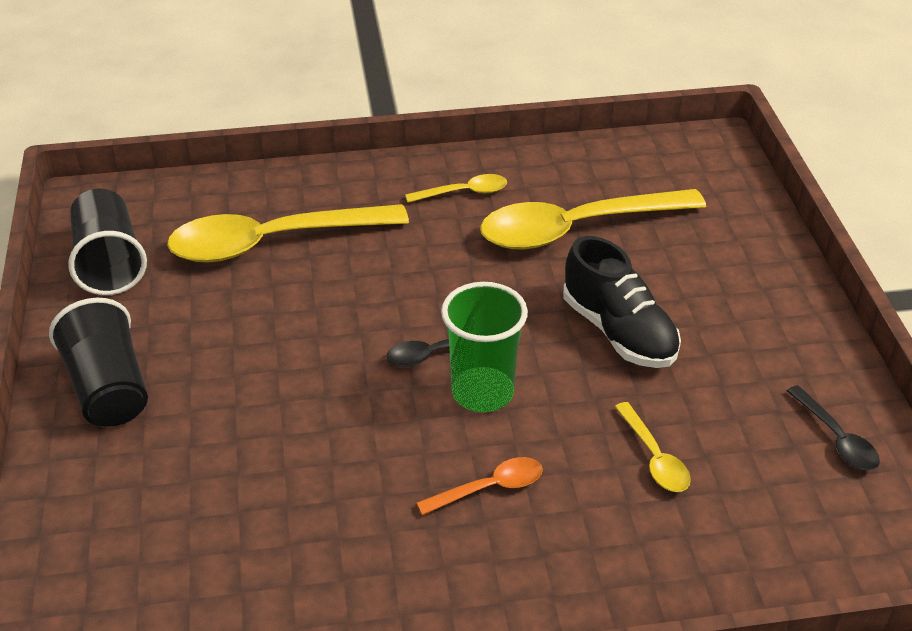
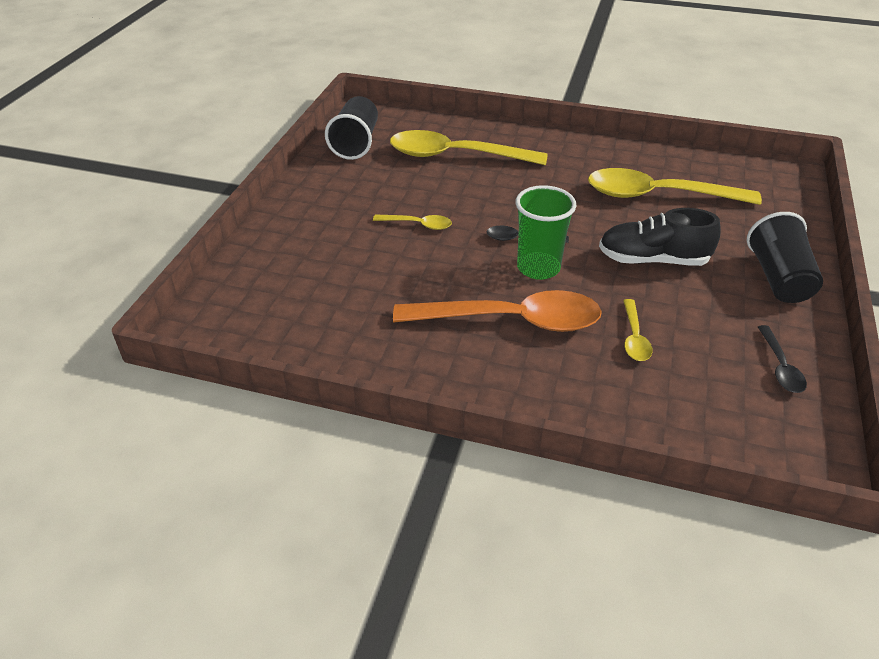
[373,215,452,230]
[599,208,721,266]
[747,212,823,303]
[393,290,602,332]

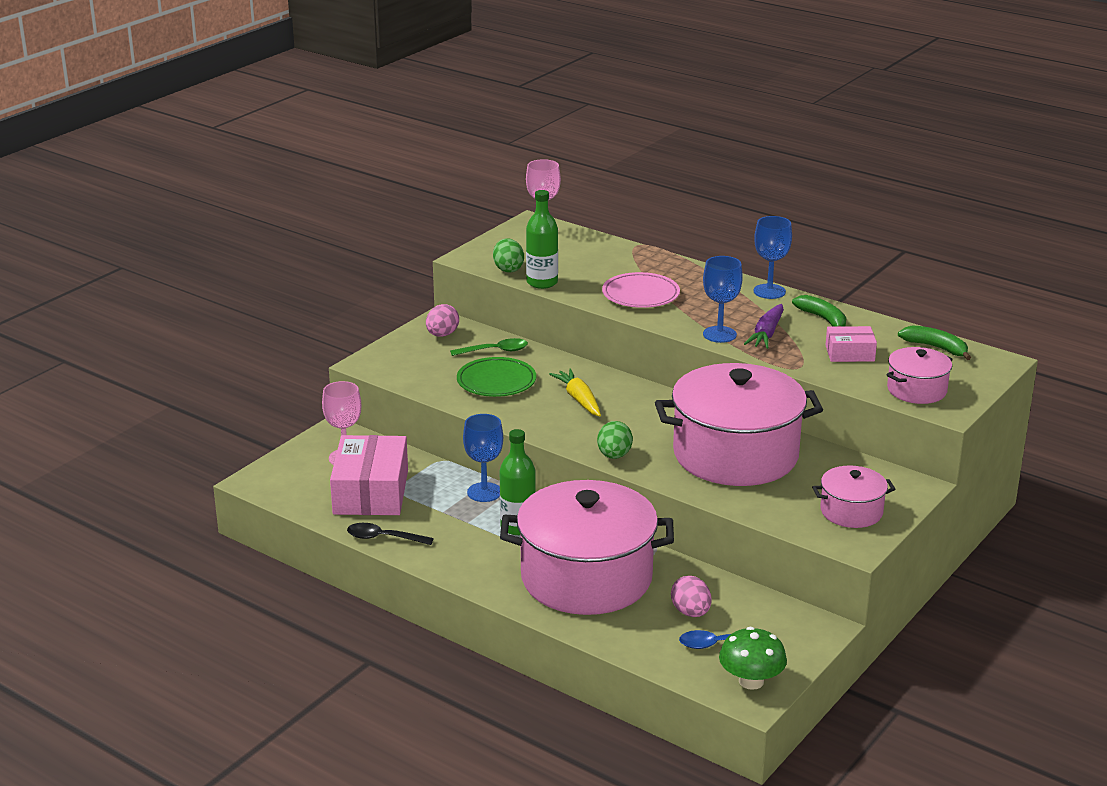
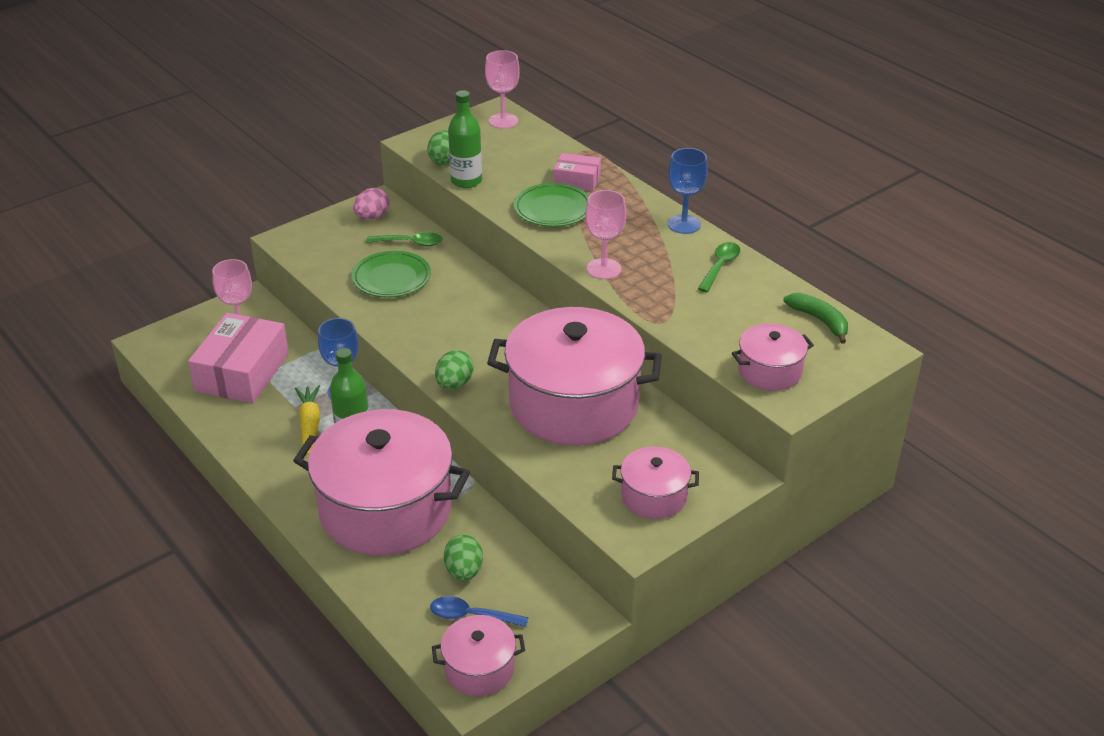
[585,190,626,279]
[514,183,589,227]
[698,242,740,292]
[744,304,784,349] (first image)
[554,153,601,191]
[295,385,320,454]
[347,523,434,545] (first image)
[444,535,483,581]
[432,615,525,696]

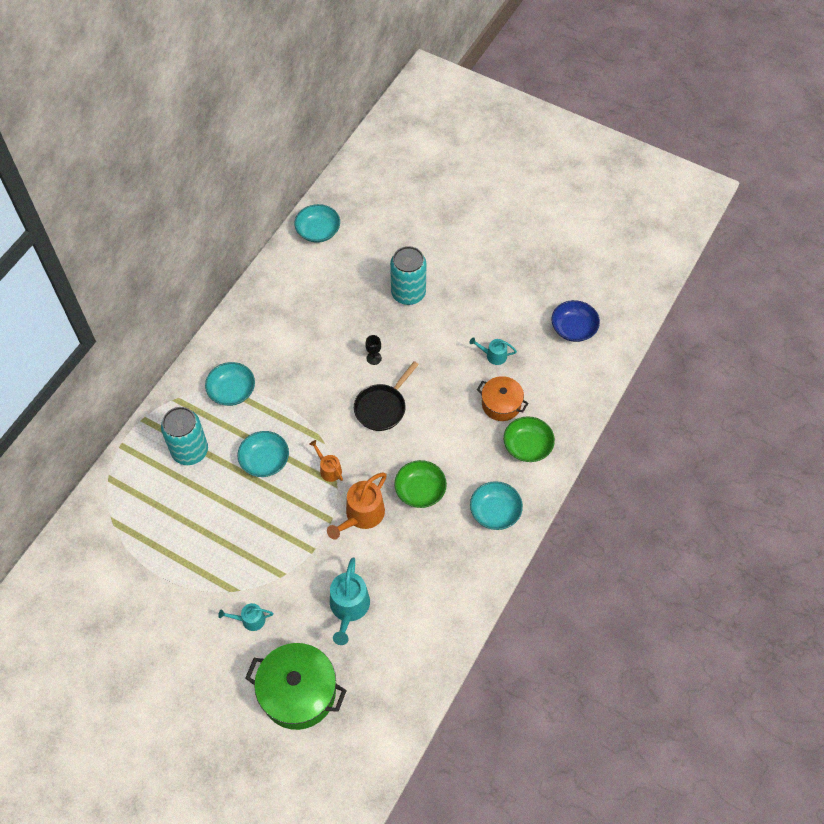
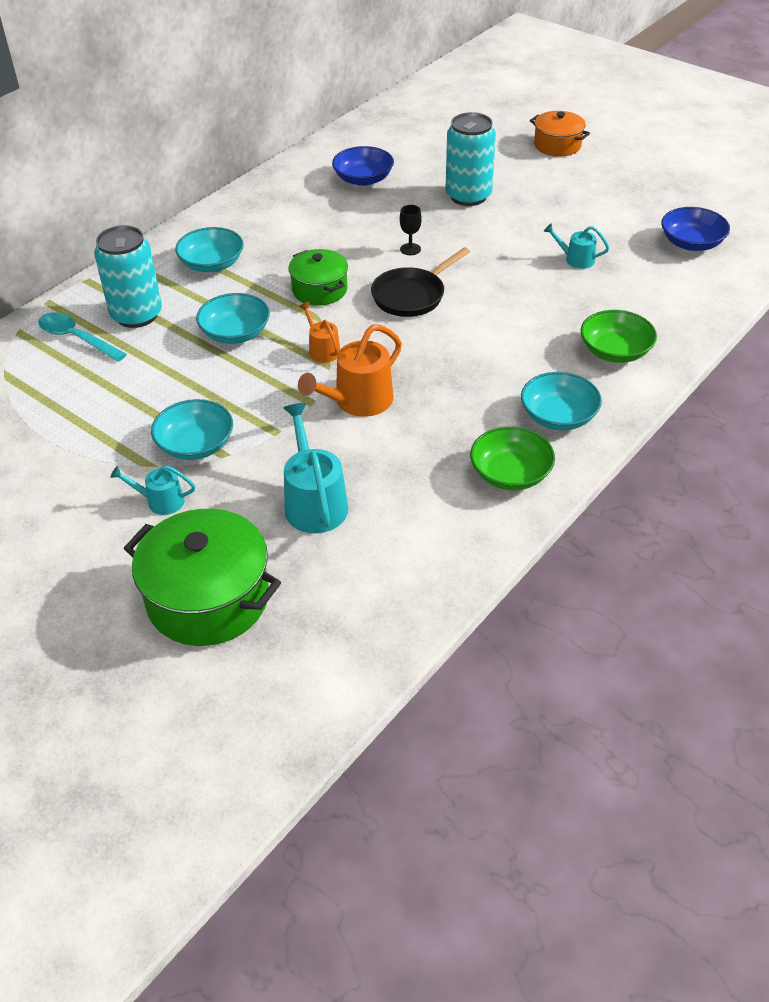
[151,399,233,460]
[530,111,590,157]
[470,426,555,490]
[284,403,349,533]
[332,146,394,186]
[288,249,348,306]
[38,312,127,362]

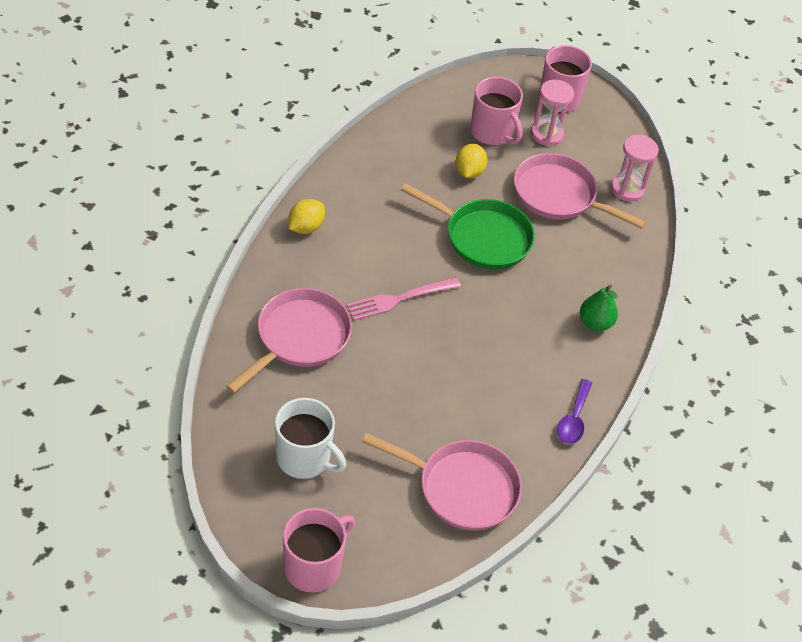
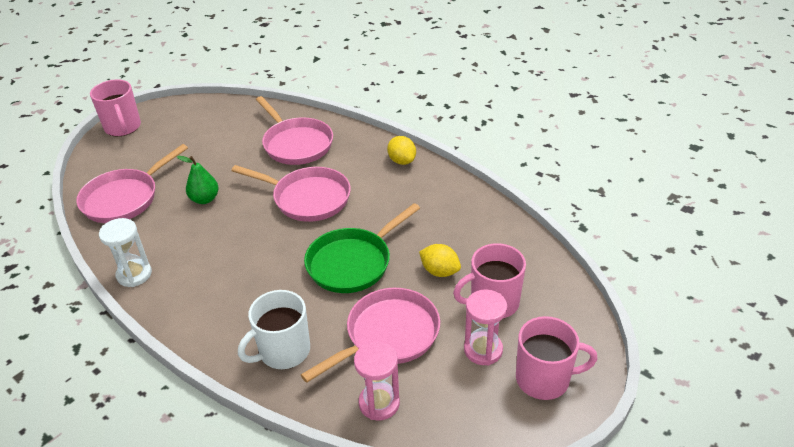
[231,165,351,222]
[177,156,219,204]
[99,218,152,287]
[238,290,310,369]

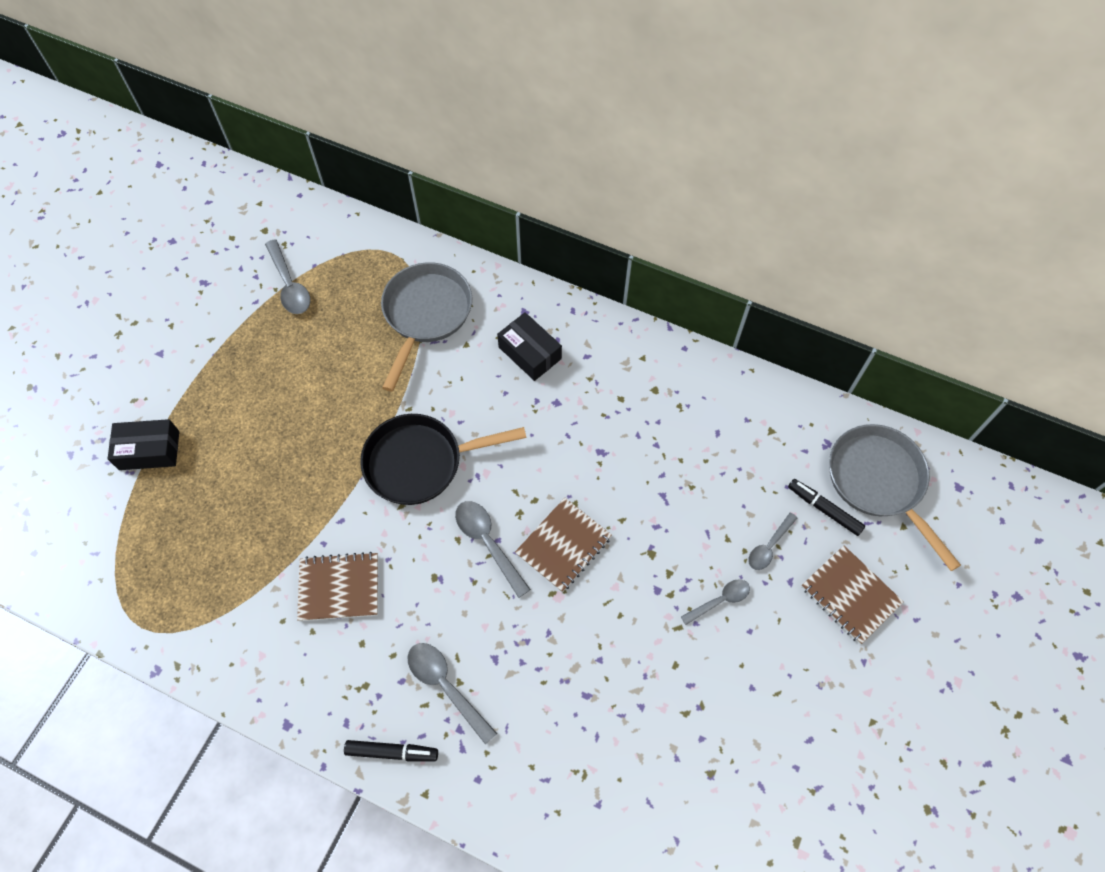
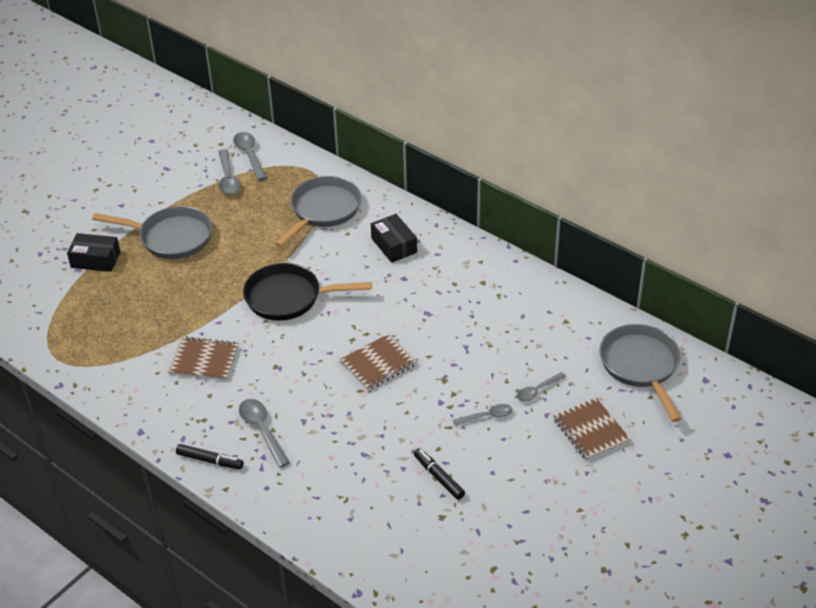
[414,448,465,500]
[233,132,267,181]
[92,206,212,259]

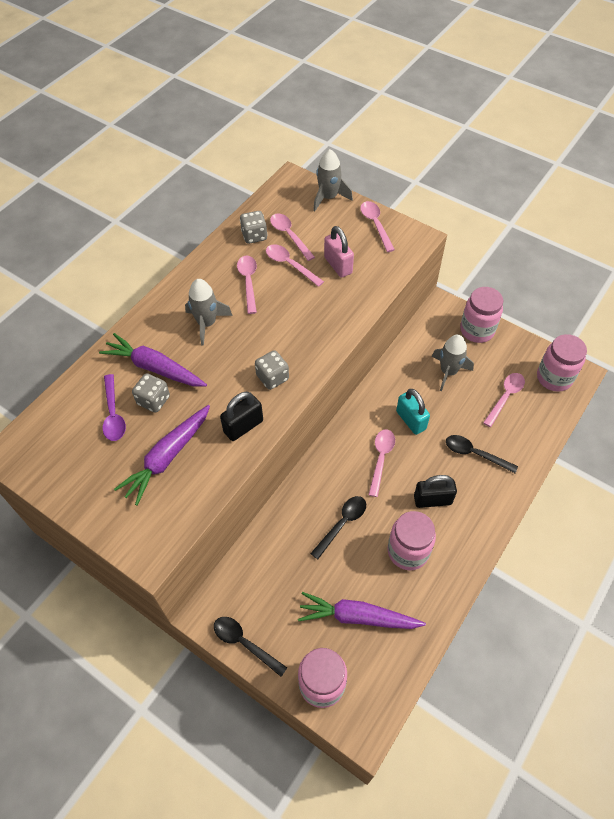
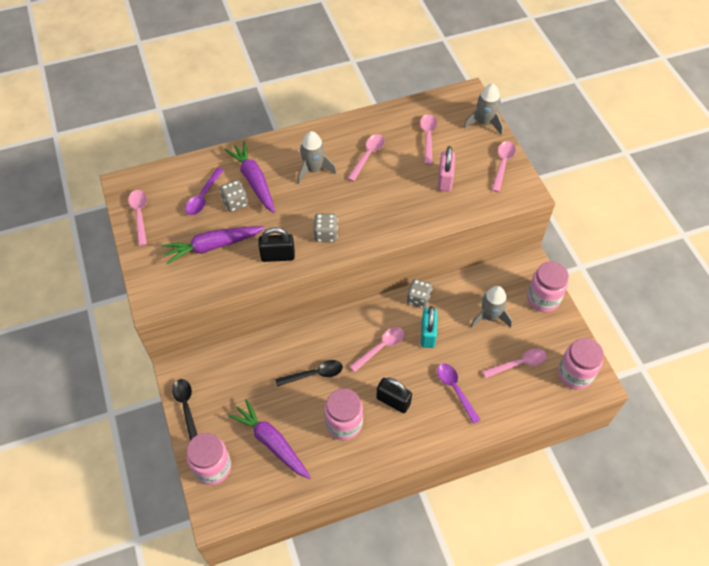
[407,279,433,309]
[128,190,147,246]
[437,363,480,424]

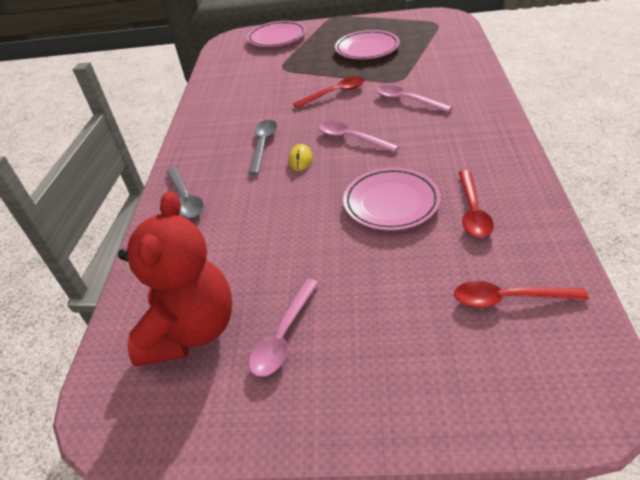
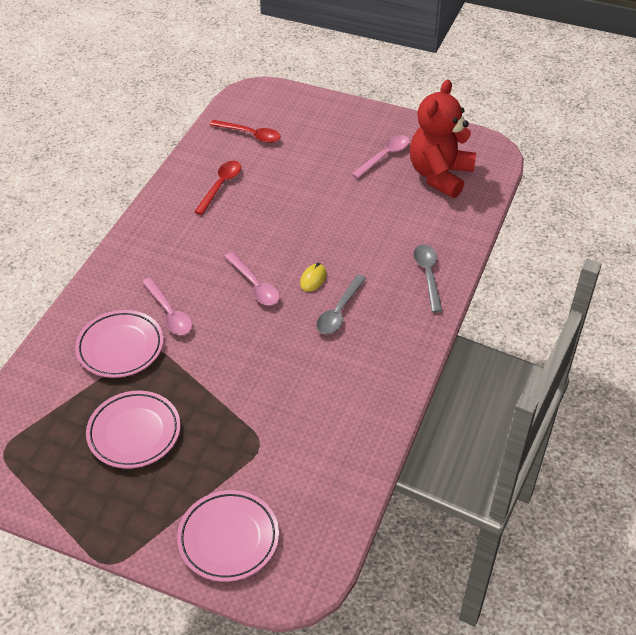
[293,76,365,108] (first image)
[75,310,164,378]

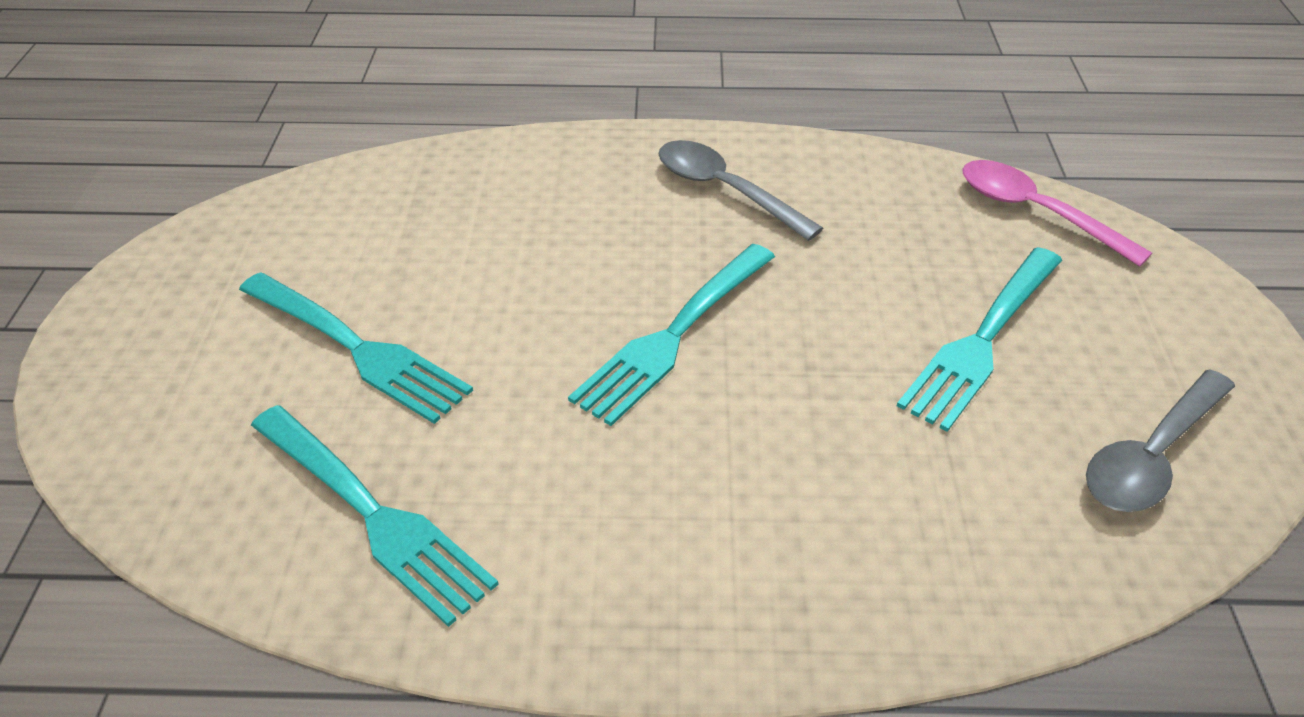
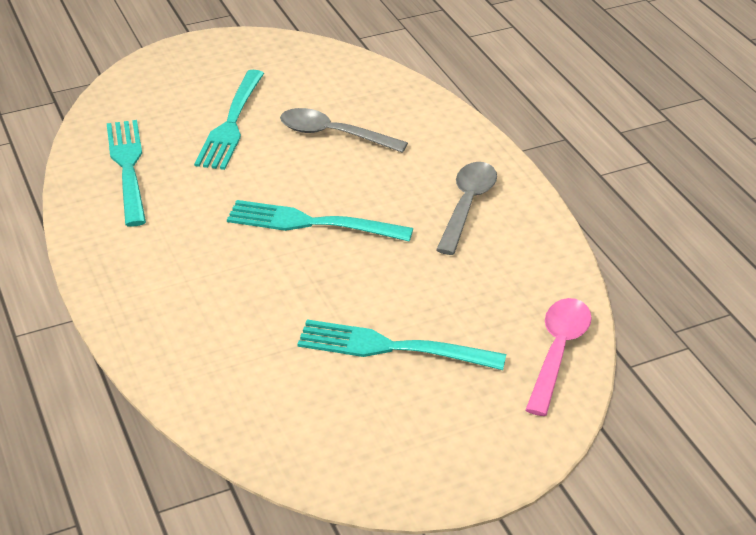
[280,108,408,153]
[107,120,146,227]

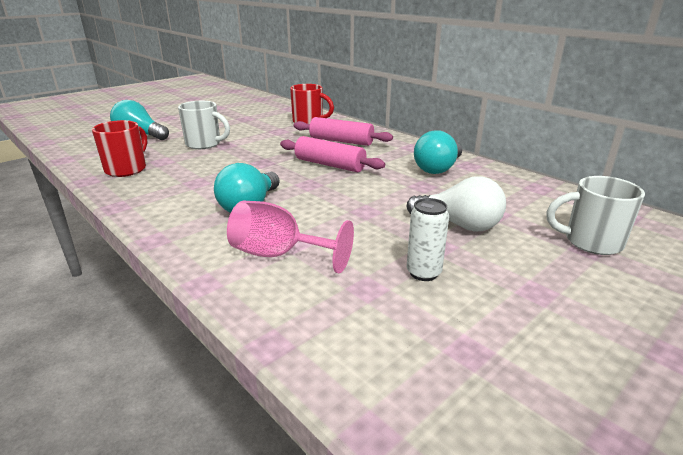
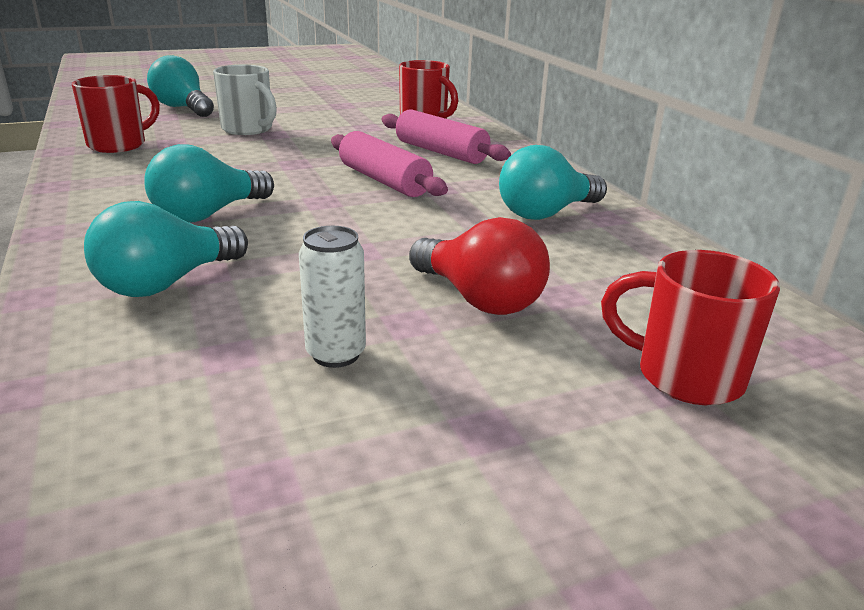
[409,217,550,315]
[601,250,780,405]
[84,201,248,297]

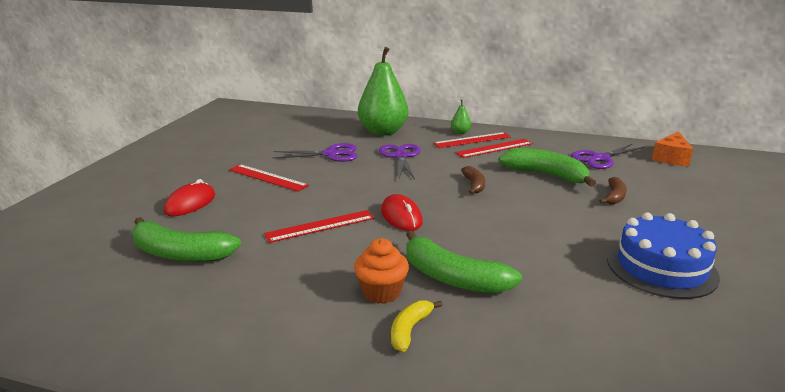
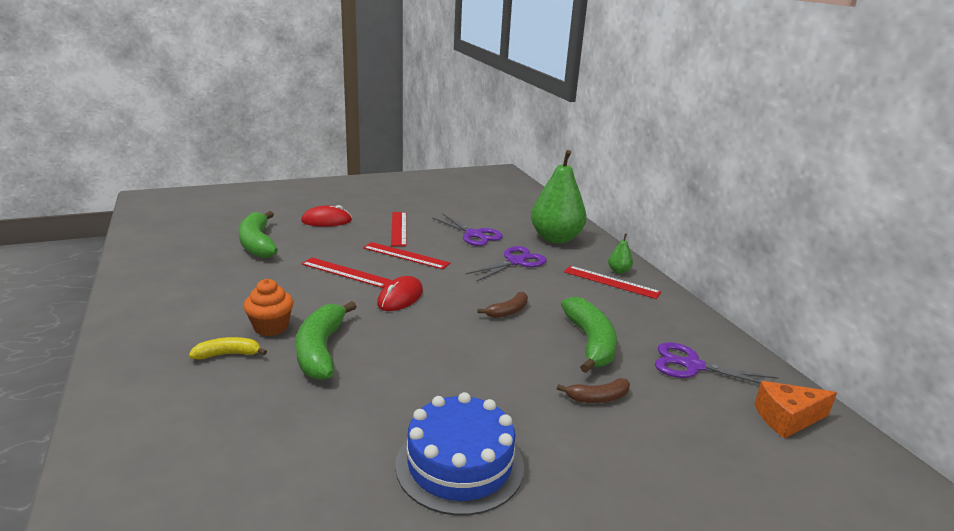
[363,242,450,269]

